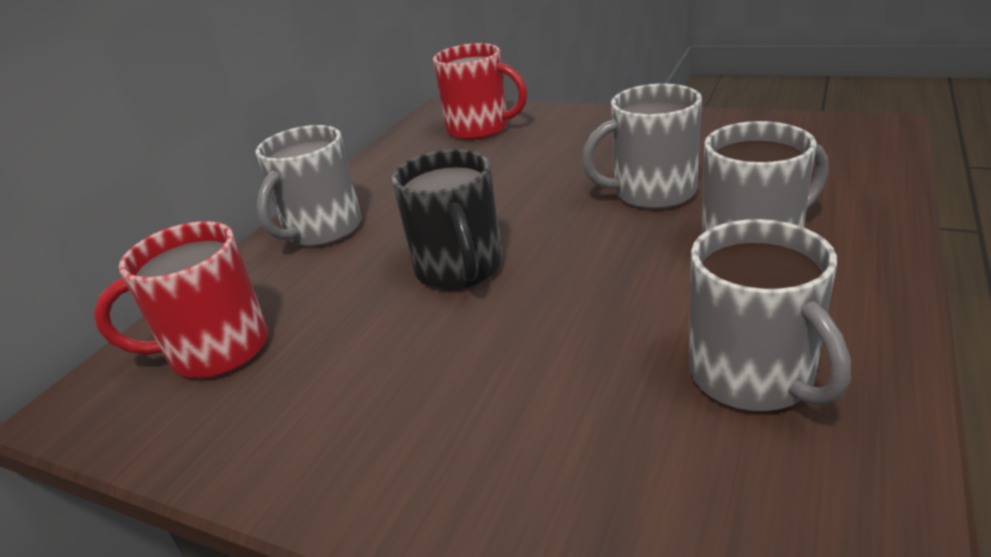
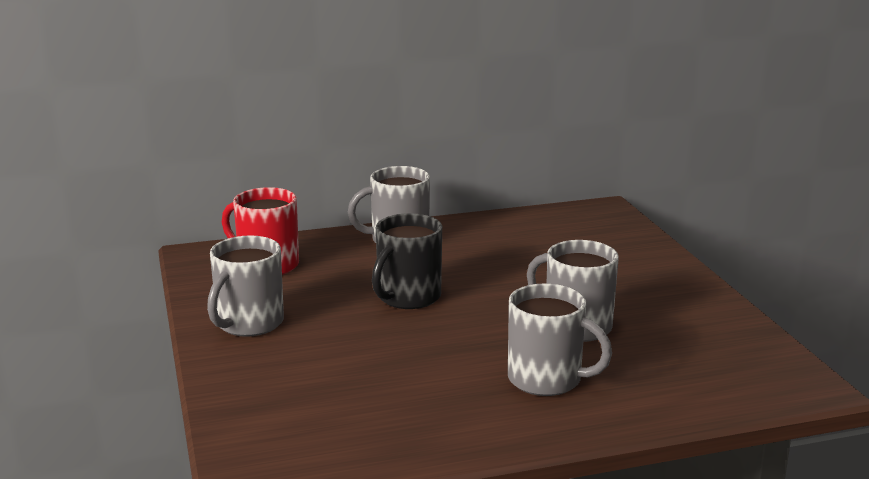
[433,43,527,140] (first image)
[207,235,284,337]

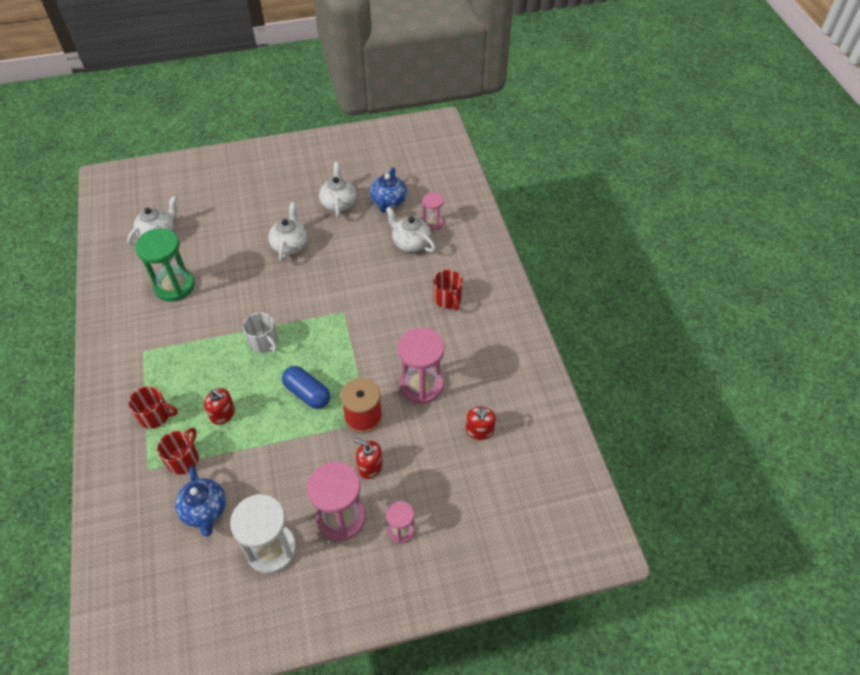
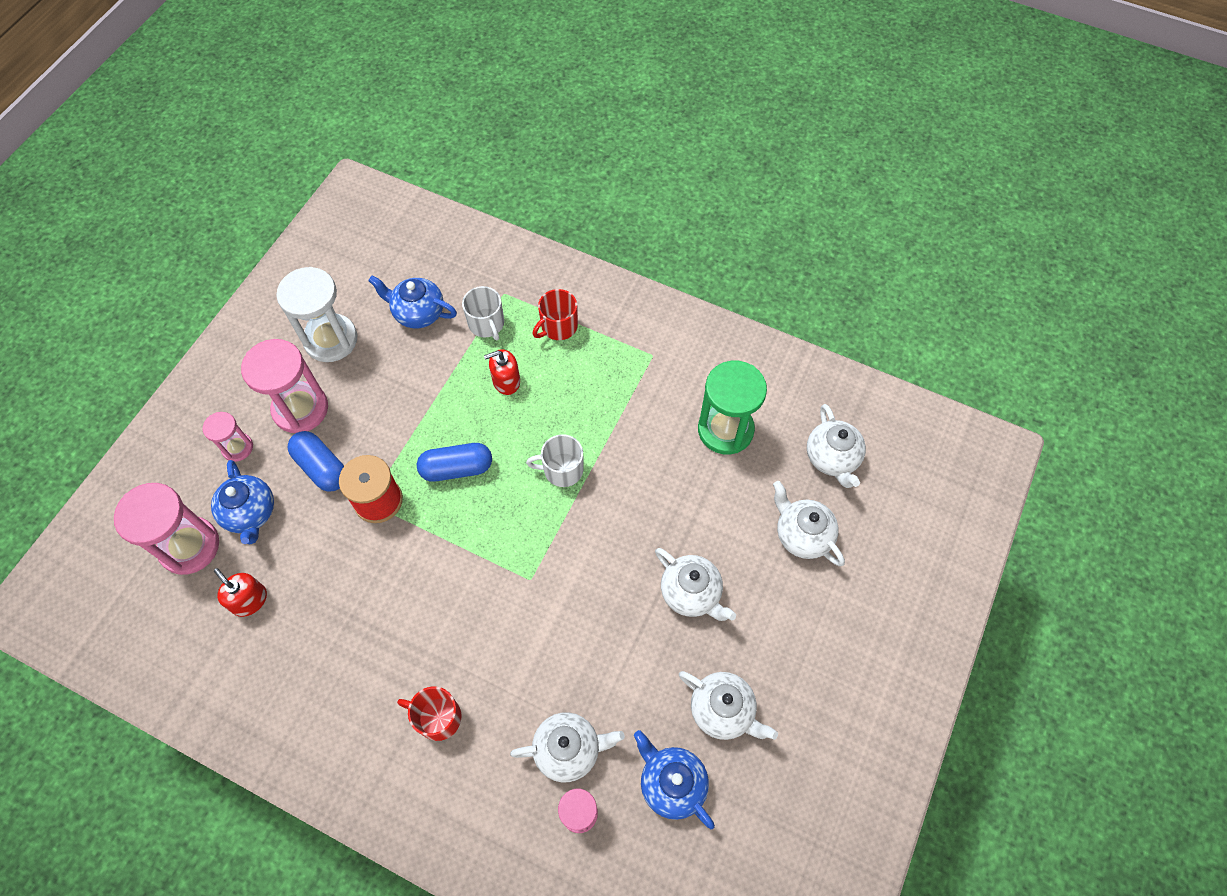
[114,483,219,575]
[462,286,504,340]
[288,431,344,492]
[211,460,274,544]
[773,481,845,566]

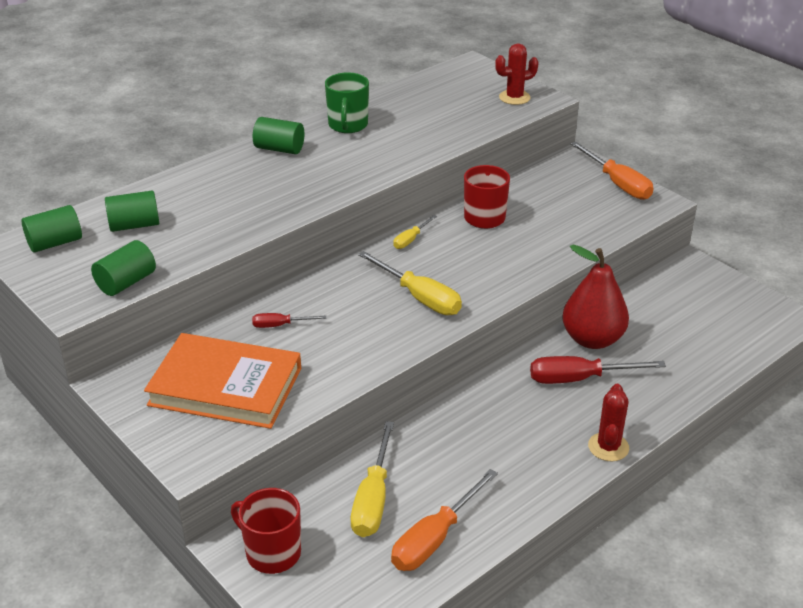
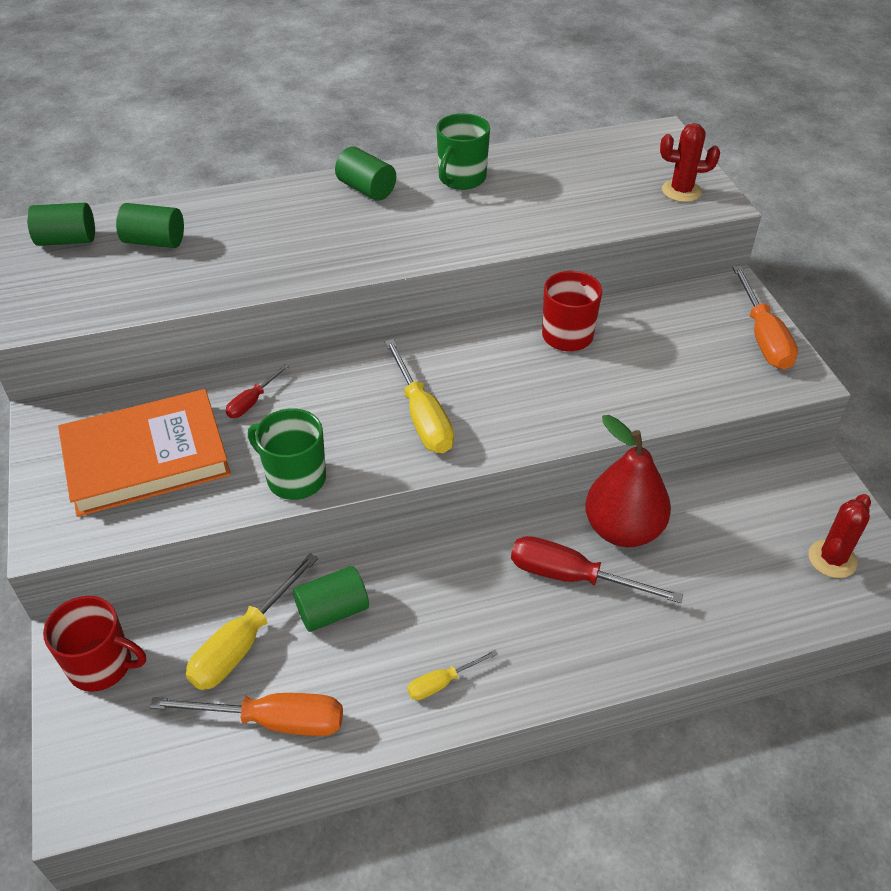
[407,650,498,700]
[293,566,369,632]
[226,364,289,418]
[58,389,231,517]
[808,494,871,578]
[150,693,343,736]
[43,596,146,692]
[248,408,326,500]

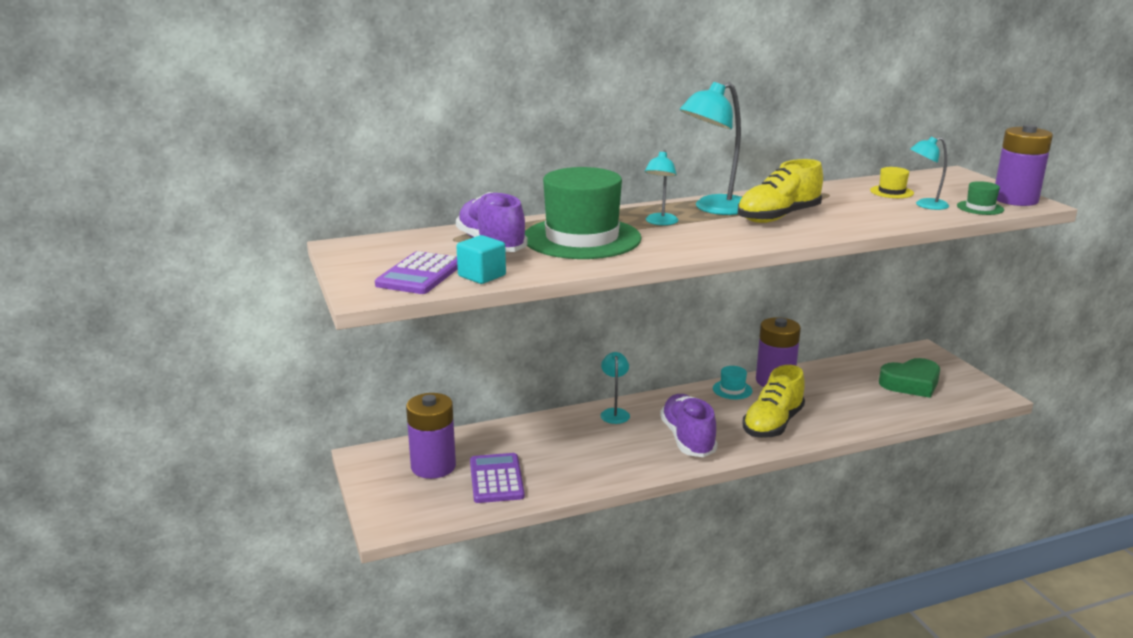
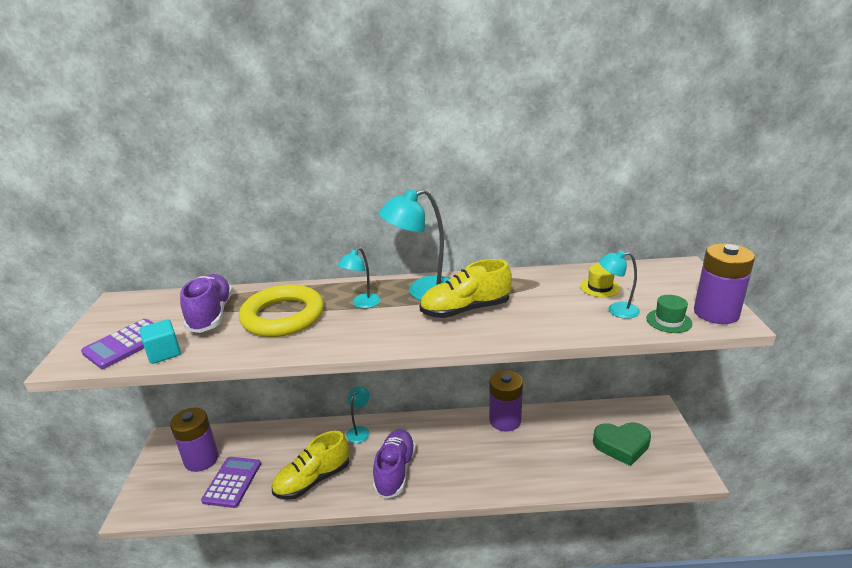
[239,284,324,337]
[272,431,349,500]
[713,366,752,399] (first image)

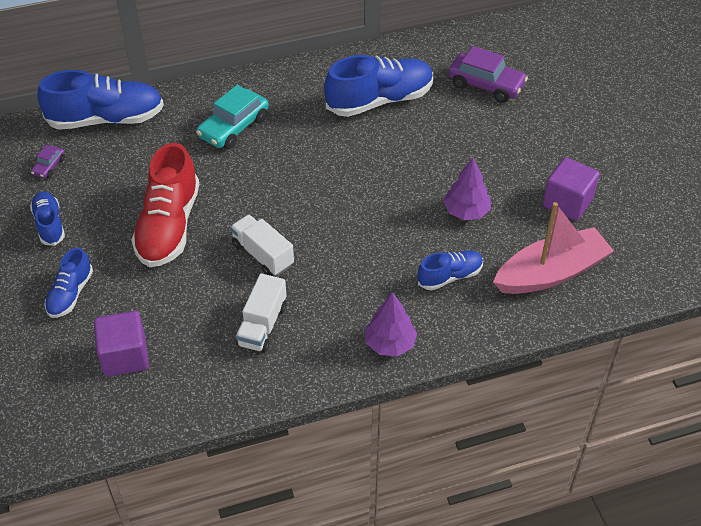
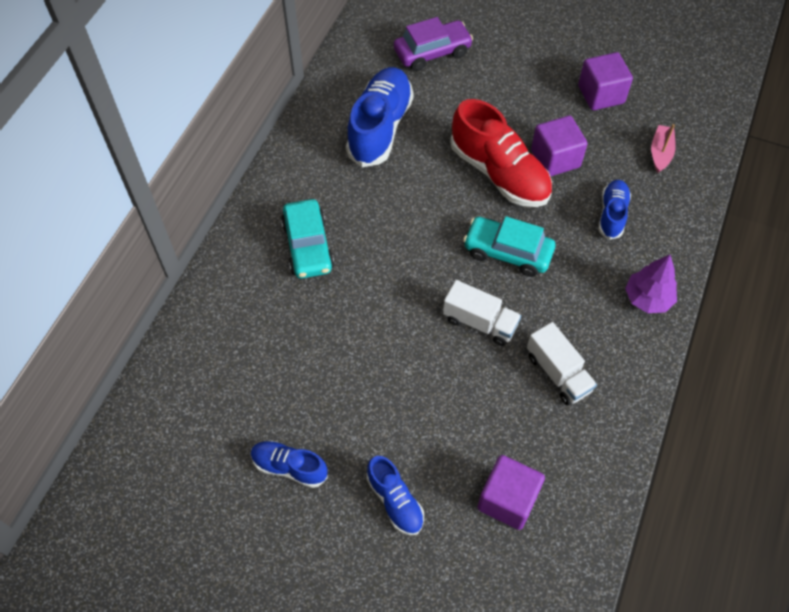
[37,70,164,130] (first image)
[450,99,552,207]
[31,145,65,178] (first image)
[531,116,587,176]
[651,124,676,173]
[443,280,521,346]
[463,216,555,277]

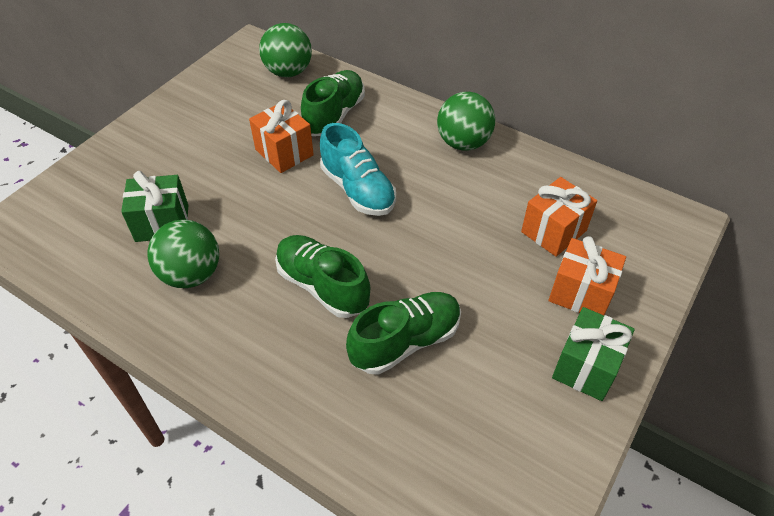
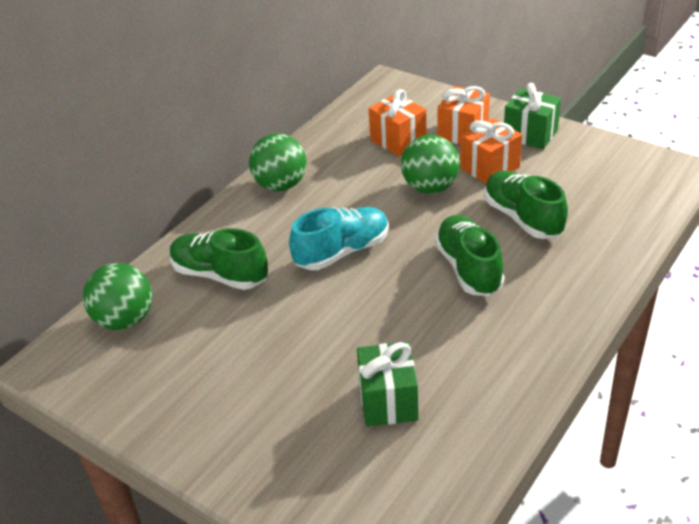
[460,118,522,184]
[401,135,460,194]
[435,215,504,296]

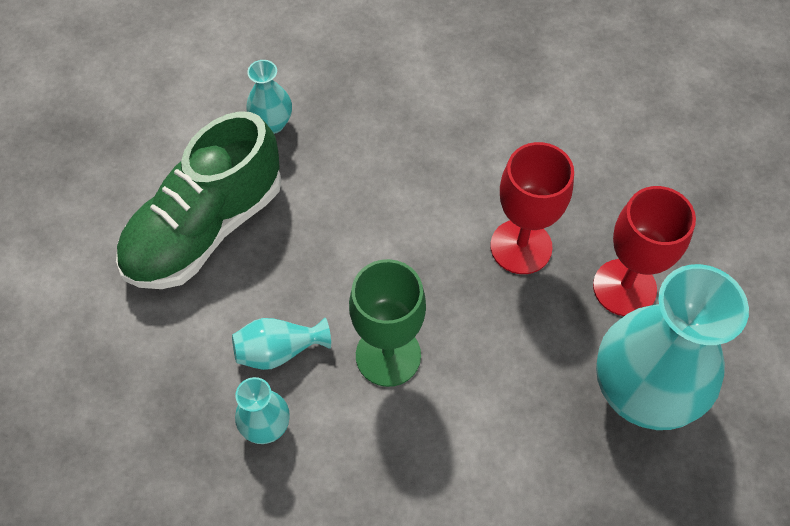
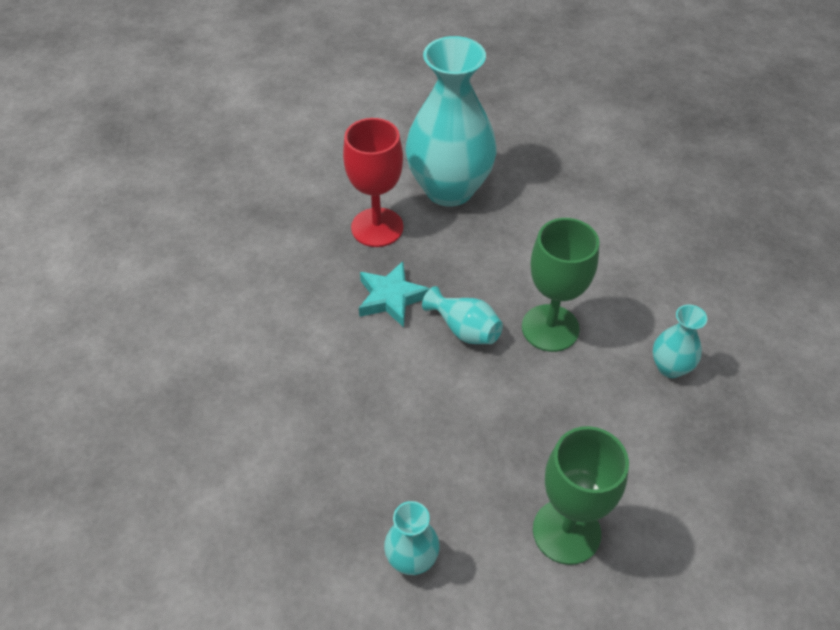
[533,426,629,565]
[359,261,430,327]
[422,286,503,344]

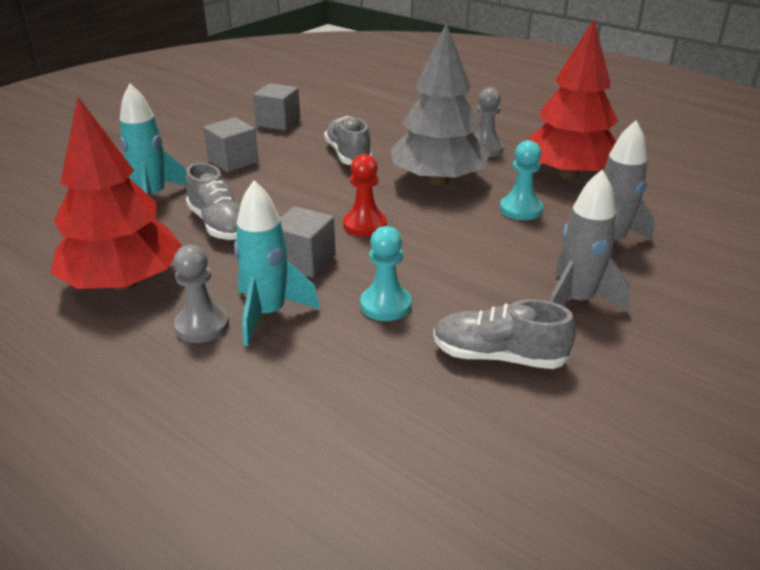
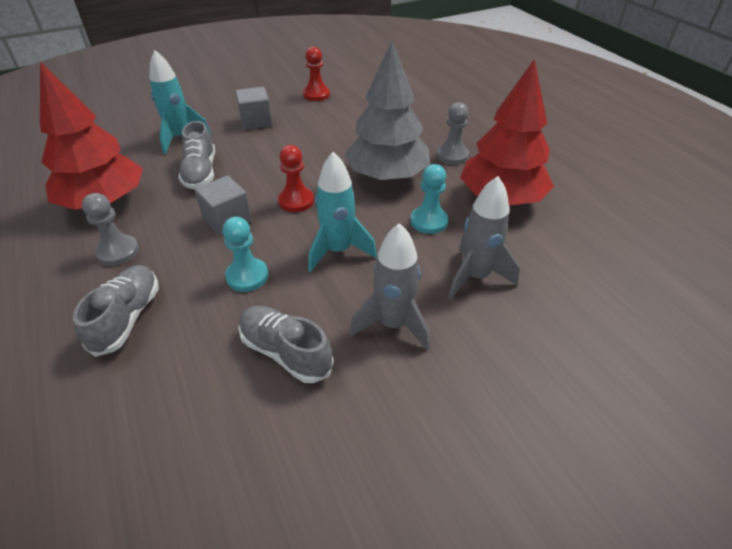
[303,46,330,101]
[73,265,159,357]
[308,152,377,272]

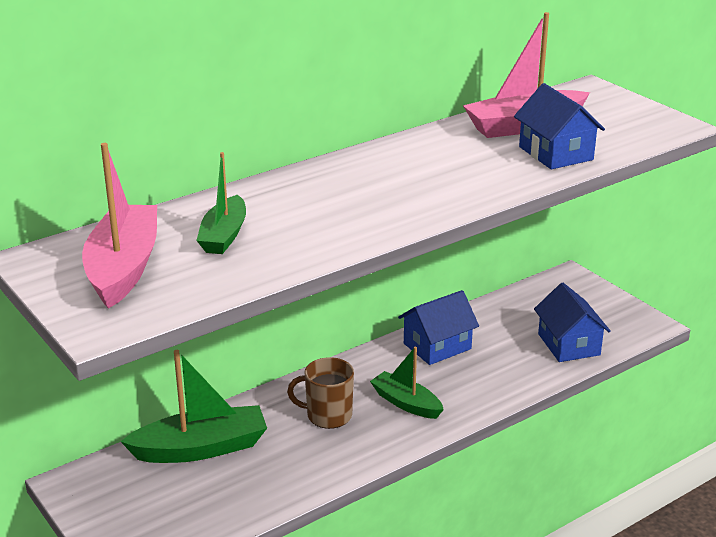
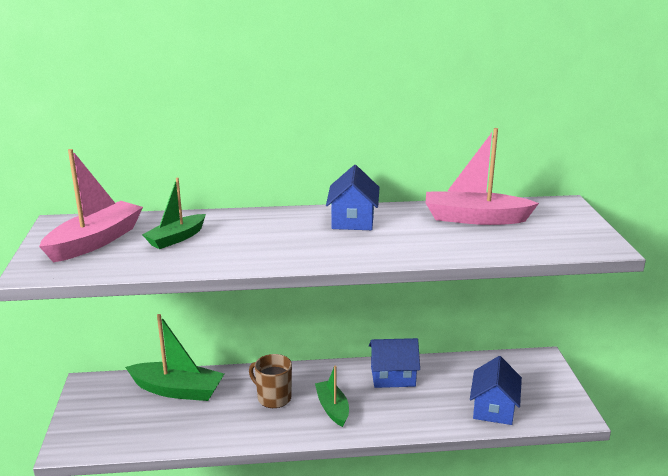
[326,165,380,230]

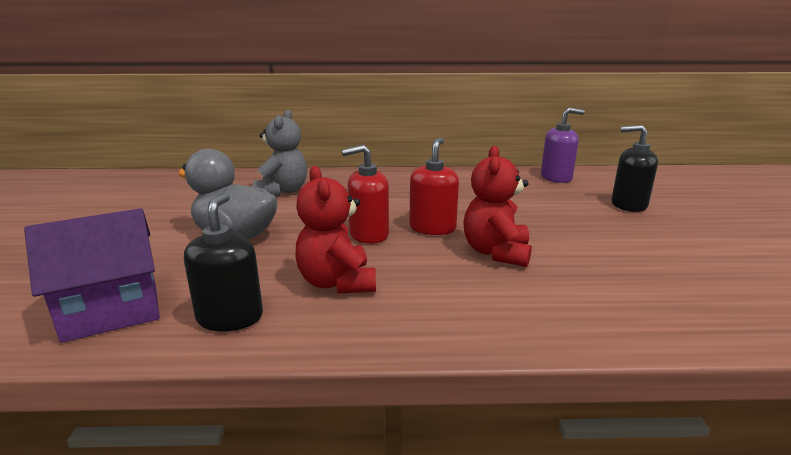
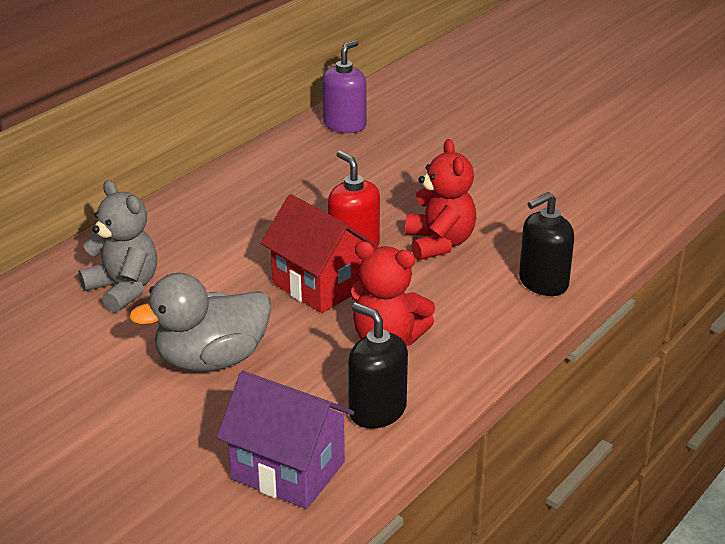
[519,192,574,296]
[261,194,376,313]
[405,139,476,261]
[216,371,354,509]

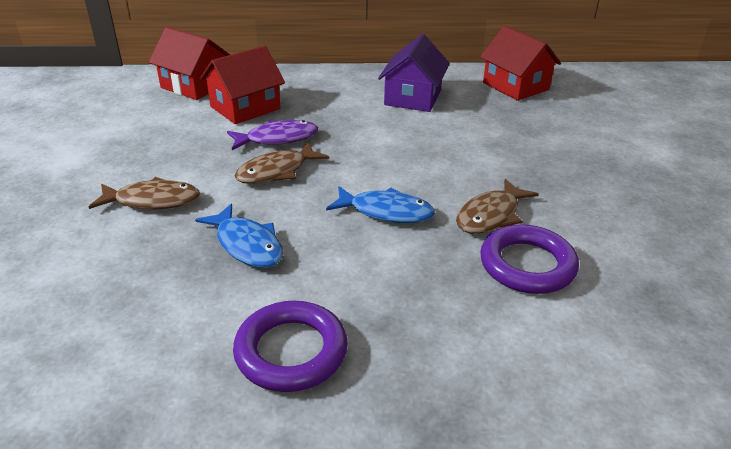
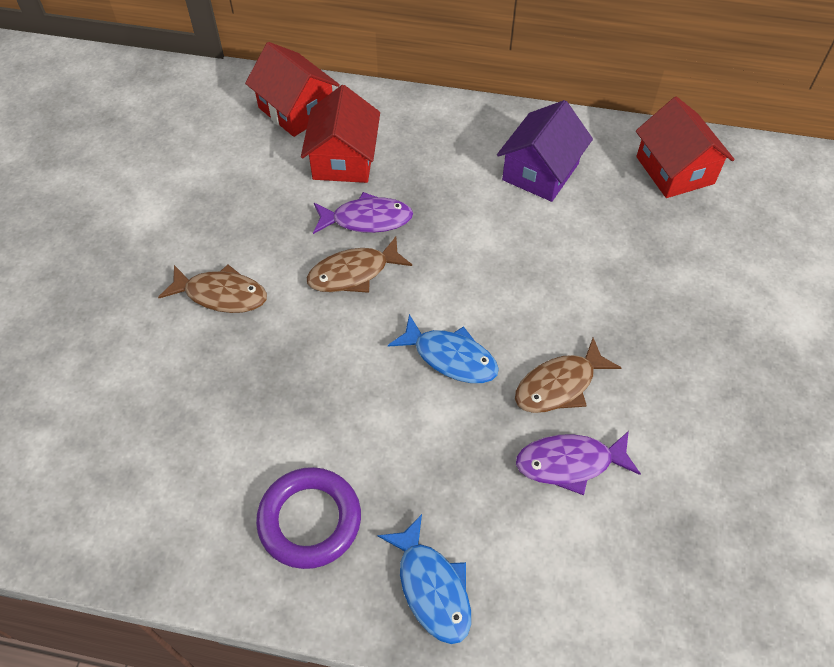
[301,85,380,183]
[378,514,471,644]
[516,431,641,495]

